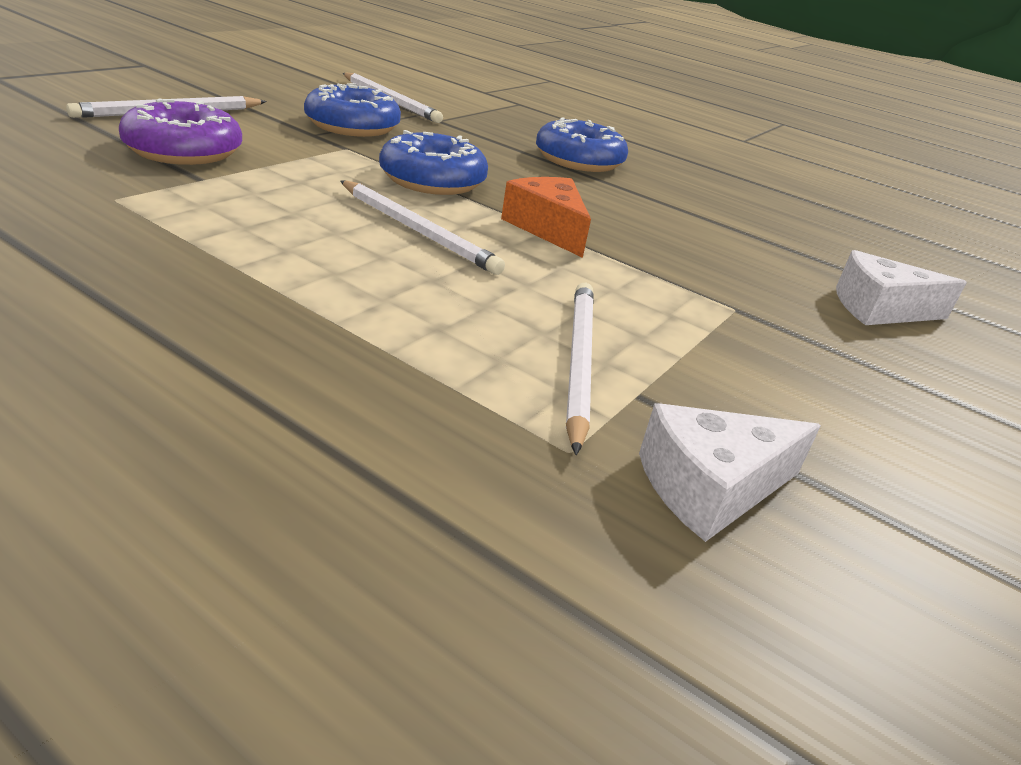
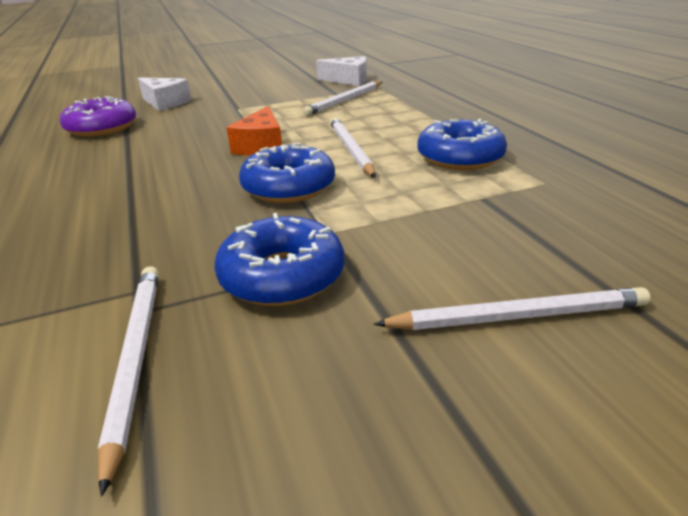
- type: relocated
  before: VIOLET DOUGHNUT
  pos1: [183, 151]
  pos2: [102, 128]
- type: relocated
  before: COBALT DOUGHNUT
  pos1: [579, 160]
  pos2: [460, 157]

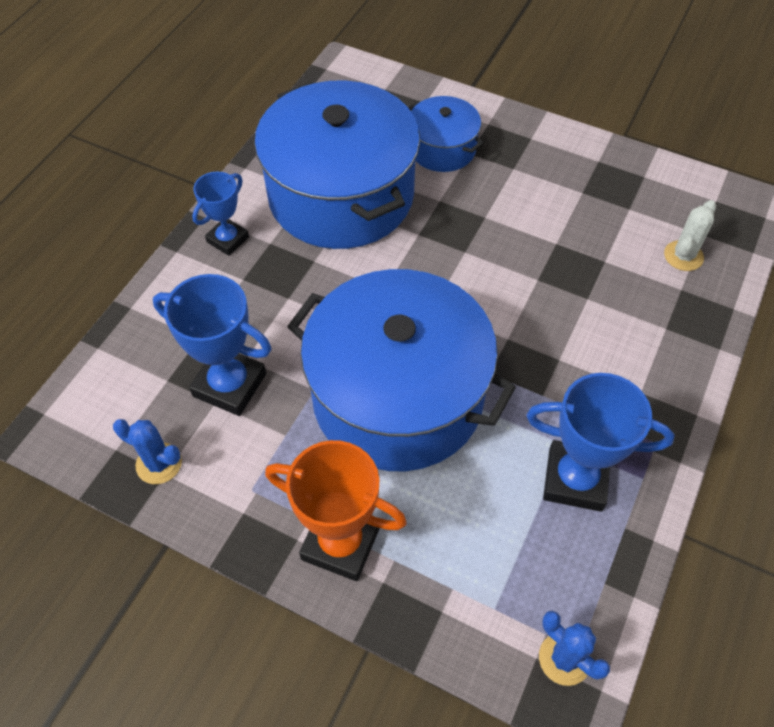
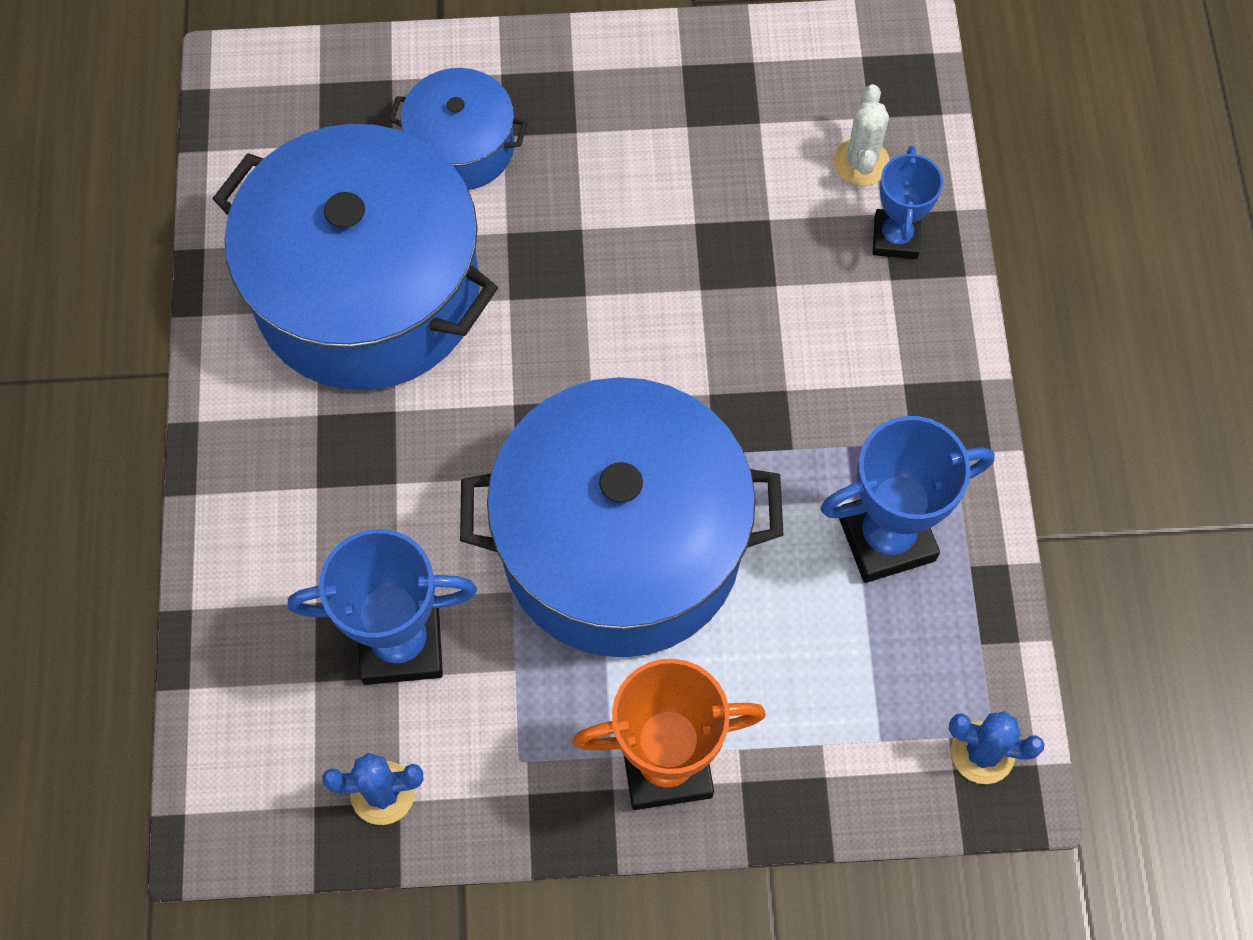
- type: relocated
  before: COBALT PRIZE CUP
  pos1: [227, 239]
  pos2: [895, 238]

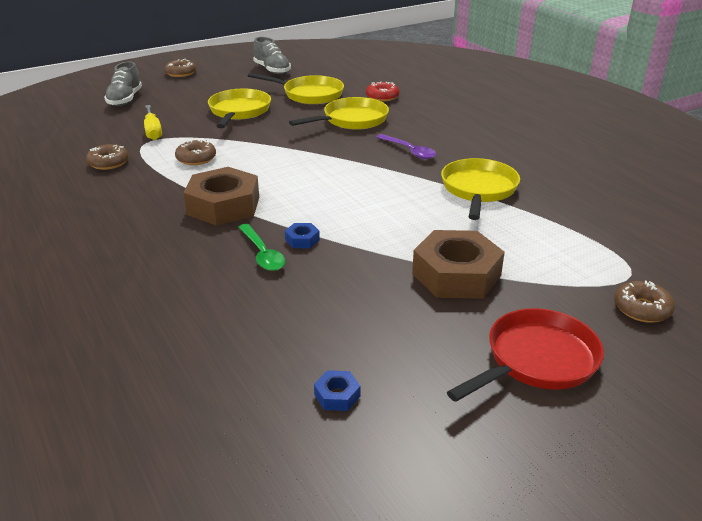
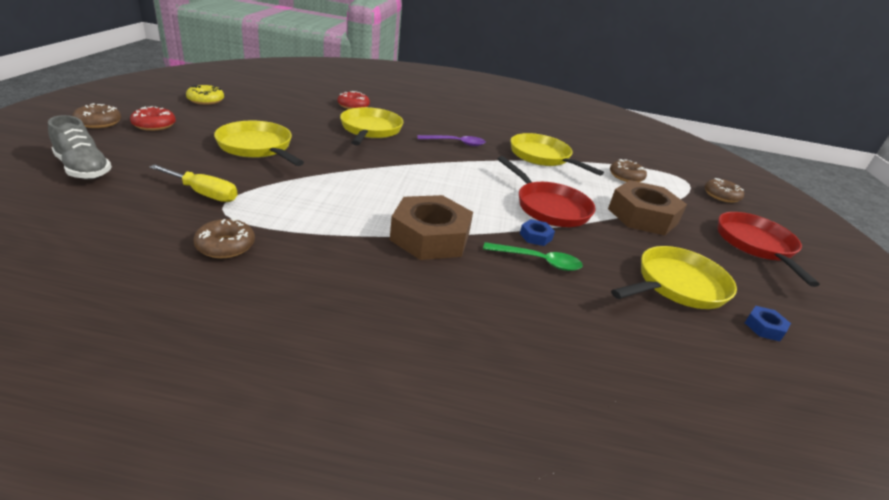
- type: relocated
  before: BROWN DOUGHNUT
  pos1: [196, 158]
  pos2: [626, 176]
- type: relocated
  before: BRIGHT YELLOW SKILLET
  pos1: [309, 94]
  pos2: [677, 285]
- type: exchanged
  before: GRAY SNEAKER
  after: BRIGHT YELLOW DOUGHNUT
  pos1: [272, 70]
  pos2: [206, 100]
- type: appeared
  after: SCARLET DOUGHNUT
  pos2: [154, 125]
- type: appeared
  after: SCARLET SKILLET
  pos2: [549, 207]

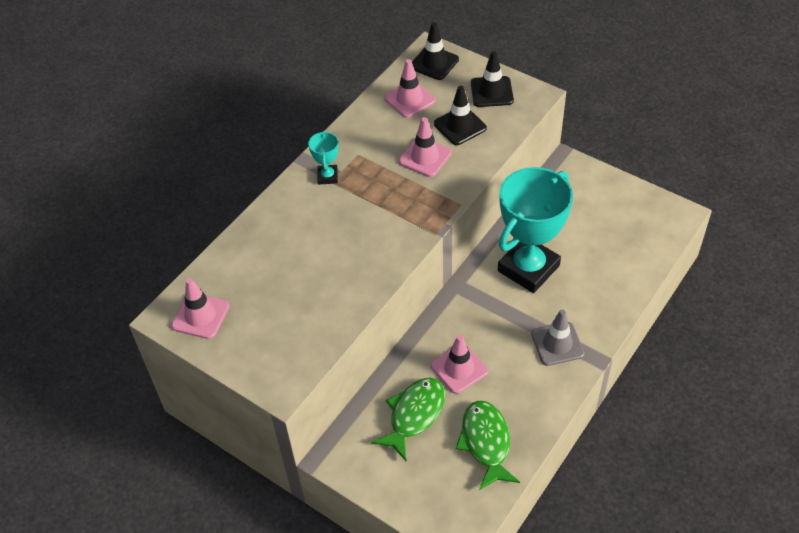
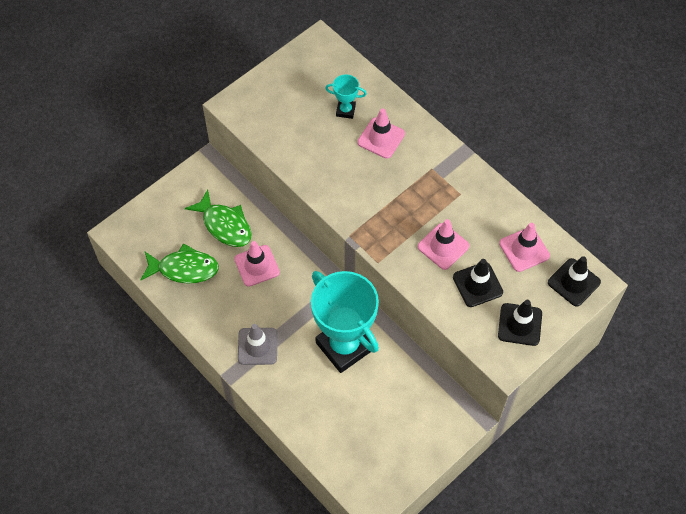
- type: relocated
  before: ROSE-PINK SAFETY CONE
  pos1: [200, 316]
  pos2: [381, 138]
- type: relocated
  before: AQUA PRIZE CUP
  pos1: [327, 177]
  pos2: [345, 110]

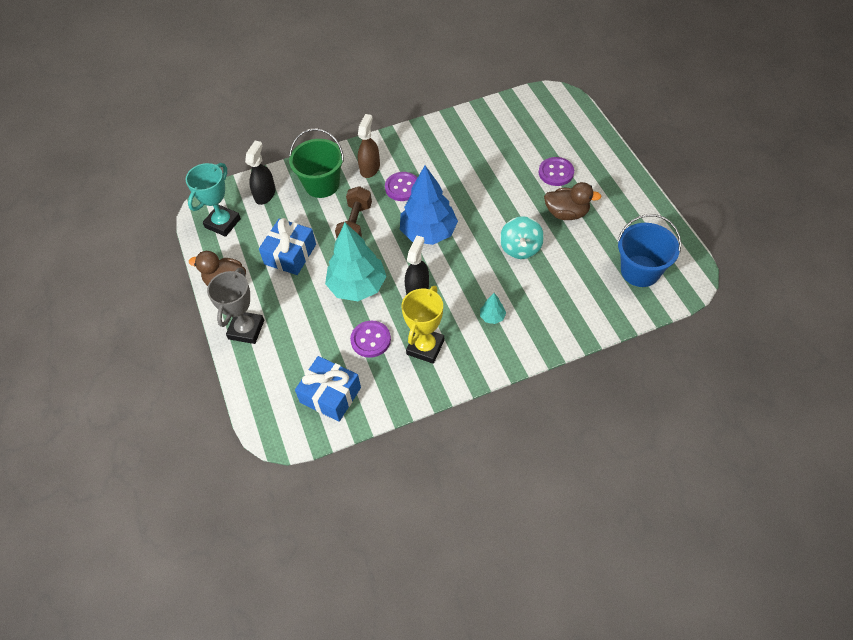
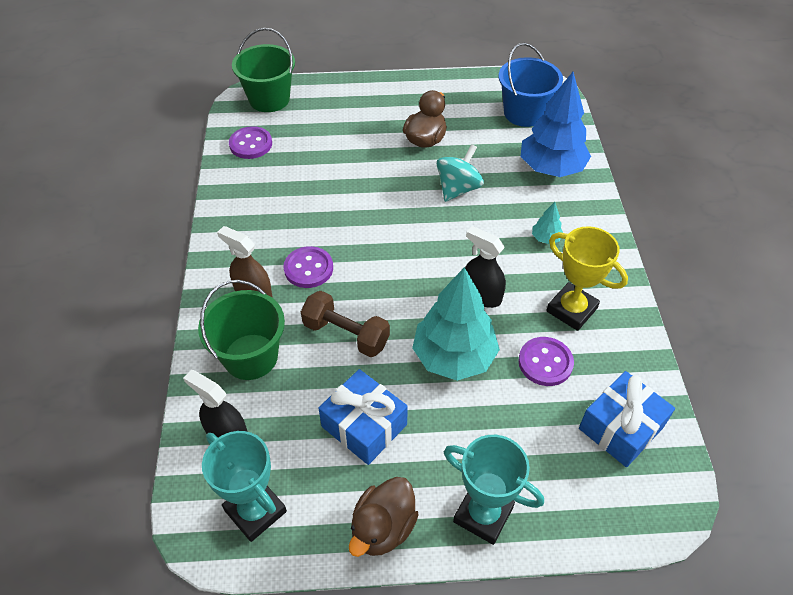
- type: colour
  before: GRAY PRIZE CUP
  after: AQUA PRIZE CUP
  pos1: [246, 329]
  pos2: [483, 514]
- type: relocated
  before: COBALT TREE
  pos1: [428, 232]
  pos2: [551, 168]
- type: spun
  before: AQUA SPINNING TOP
  pos1: [520, 248]
  pos2: [458, 189]
  turn: -75
- type: relocated
  before: VIOLET BUTTON
  pos1: [556, 172]
  pos2: [251, 144]
- type: appeared
  after: LEAF-GREEN BUCKET
  pos2: [269, 99]

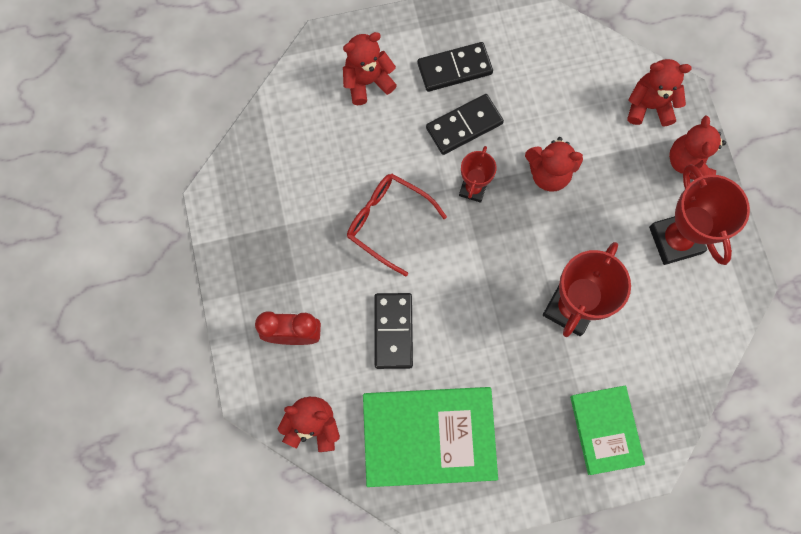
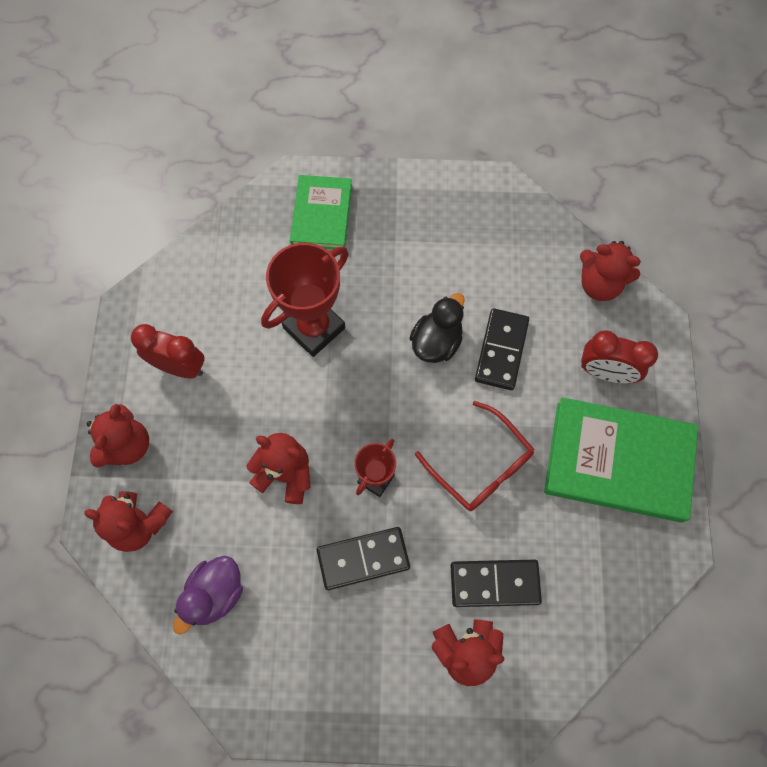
- type: relocated
  before: LEAF-GREEN HARDCOVER
  pos1: [429, 436]
  pos2: [618, 461]
- type: relocated
  before: BLACK DOMINO PIECE
  pos1: [454, 68]
  pos2: [494, 583]
- type: exchanged
  before: SCARLET PRIZE CUP
  after: SCARLET CLOCK
  pos1: [675, 240]
  pos2: [180, 367]
- type: appeared
  after: VIOLET DUCK
  pos2: [215, 594]
- type: appeared
  after: BLACK DUCK
  pos2: [436, 342]

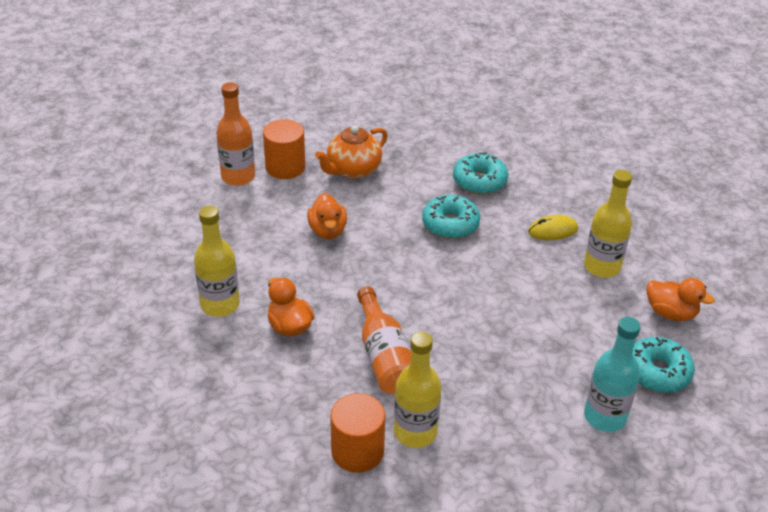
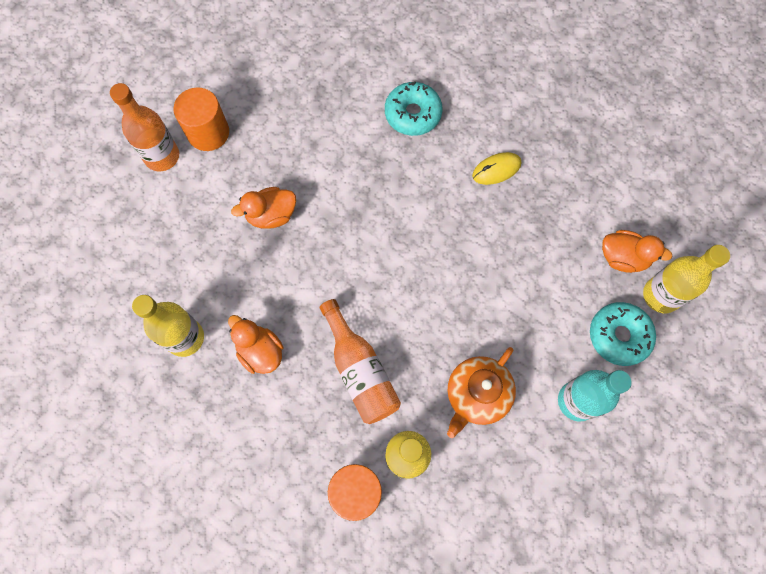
- type: spun
  before: ORANGE-COLOURED DUCK
  pos1: [328, 231]
  pos2: [271, 215]
  turn: 90
- type: relocated
  before: ORANGE-COLOURED CHINA TEAPOT
  pos1: [353, 170]
  pos2: [476, 395]
- type: missing
  before: AQUA DOUGHNUT
  pos1: [450, 224]
- type: relocated
  before: BRIGHT YELLOW FLASK
  pos1: [602, 267]
  pos2: [661, 295]

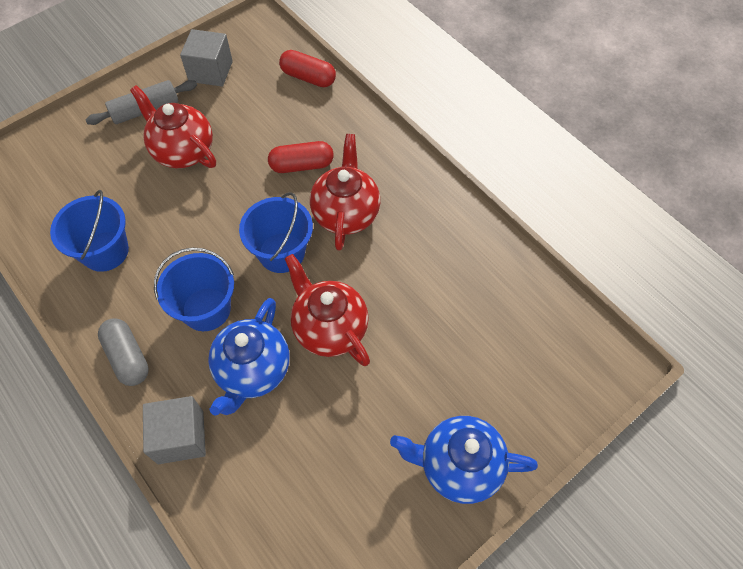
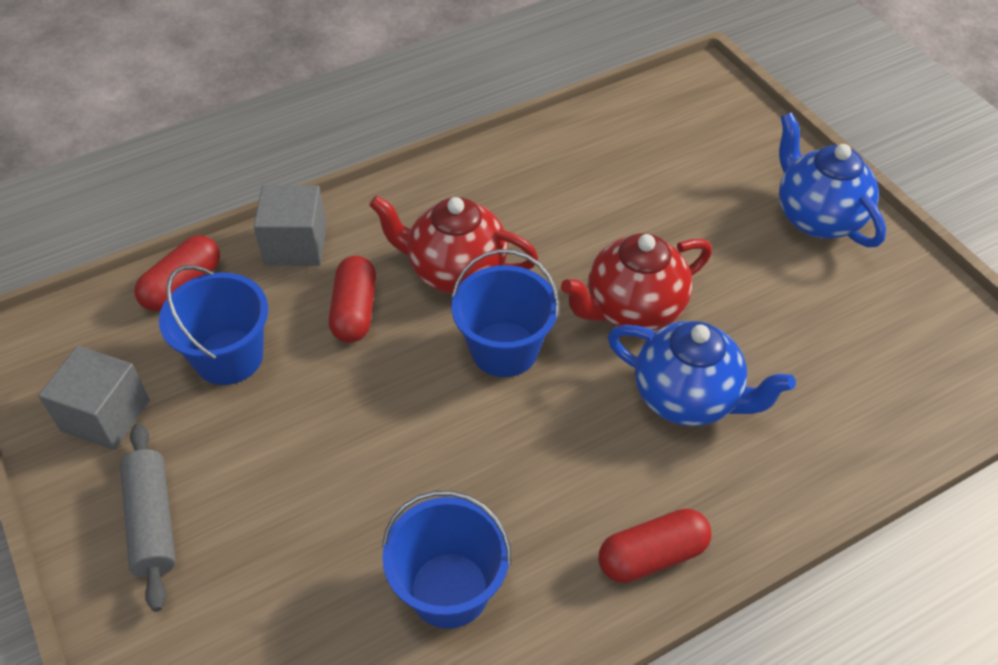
- type: colour
  before: GRAY PILL SHAPE
  after: SCARLET PILL SHAPE
  pos1: [128, 357]
  pos2: [652, 555]
- type: missing
  before: SCARLET CHINA TEAPOT
  pos1: [183, 151]
- type: relocated
  before: GRAY BLOCK
  pos1: [180, 437]
  pos2: [295, 245]
- type: relocated
  before: COBALT BUCKET
  pos1: [206, 309]
  pos2: [229, 357]
- type: spun
  before: COBALT CHINA TEAPOT
  pos1: [458, 466]
  pos2: [817, 217]
  turn: 135

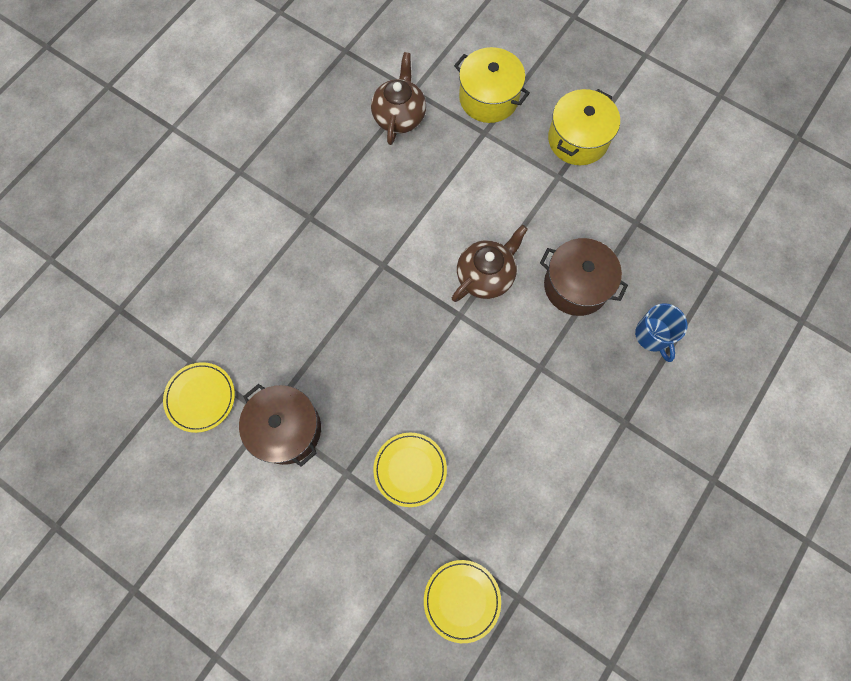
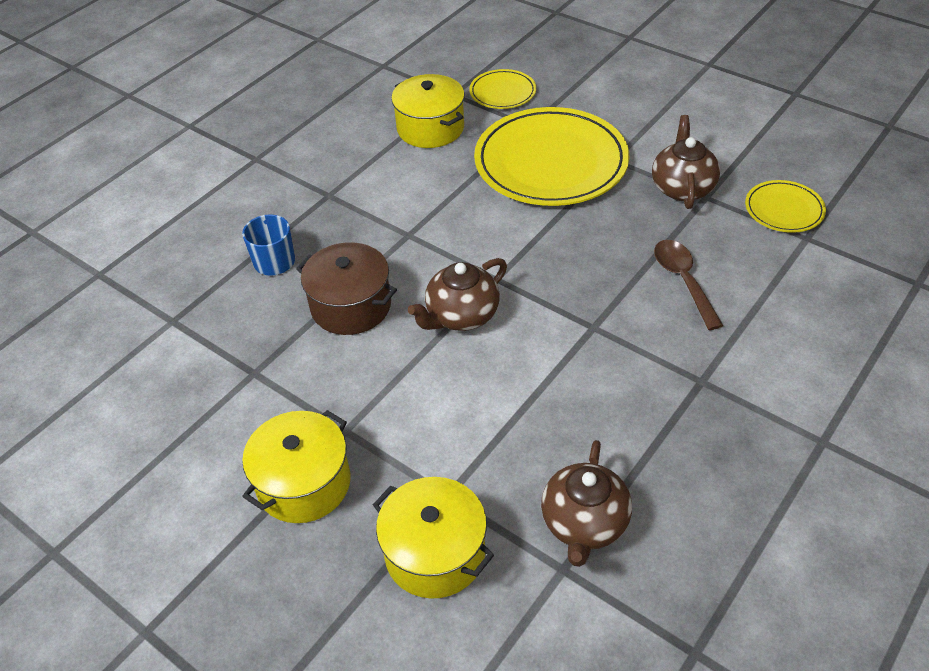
- type: exchanged
  before: BROWN COOKING POT
  after: BROWN CHINA TEAPOT
  pos1: [286, 429]
  pos2: [682, 188]
- type: size
  before: BRIGHT YELLOW FLAT DISH
  pos1: [410, 469]
  pos2: [551, 162]
  scale: 2.11
- type: appeared
  after: BRIGHT YELLOW COOKING POT
  pos2: [430, 128]
- type: appeared
  after: BROWN TABLESPOON
  pos2: [683, 281]

